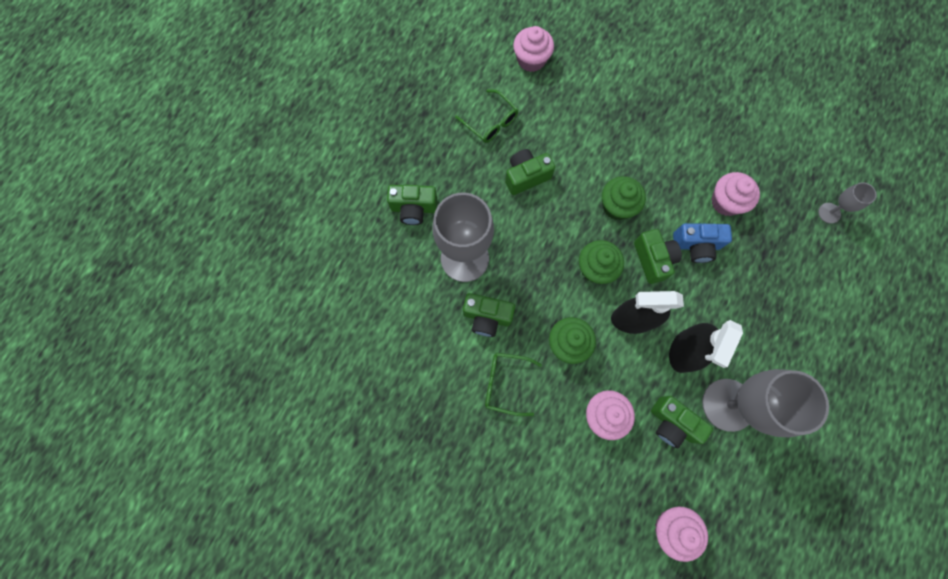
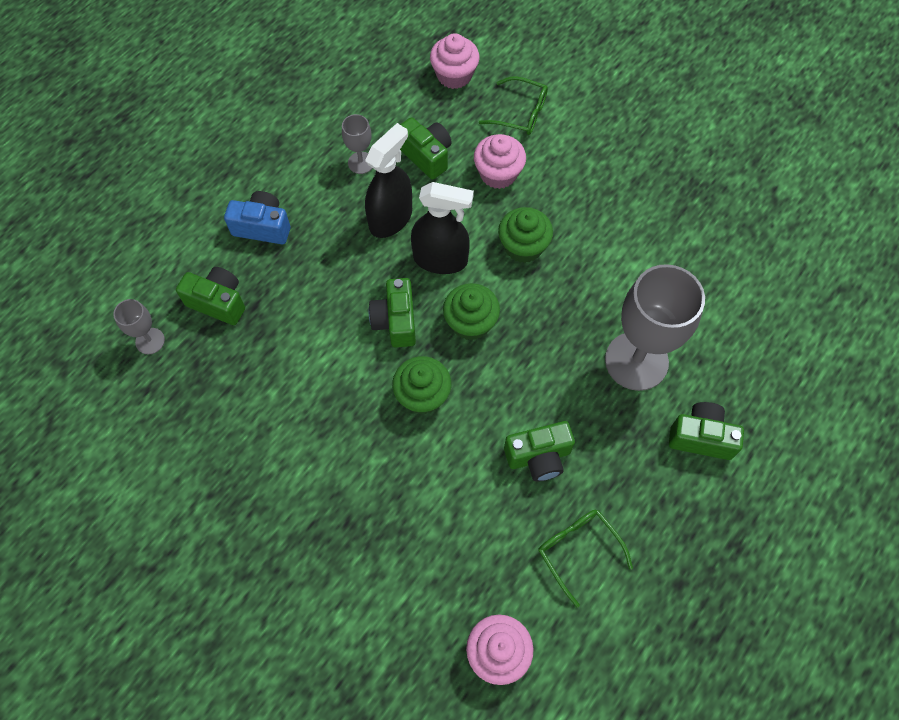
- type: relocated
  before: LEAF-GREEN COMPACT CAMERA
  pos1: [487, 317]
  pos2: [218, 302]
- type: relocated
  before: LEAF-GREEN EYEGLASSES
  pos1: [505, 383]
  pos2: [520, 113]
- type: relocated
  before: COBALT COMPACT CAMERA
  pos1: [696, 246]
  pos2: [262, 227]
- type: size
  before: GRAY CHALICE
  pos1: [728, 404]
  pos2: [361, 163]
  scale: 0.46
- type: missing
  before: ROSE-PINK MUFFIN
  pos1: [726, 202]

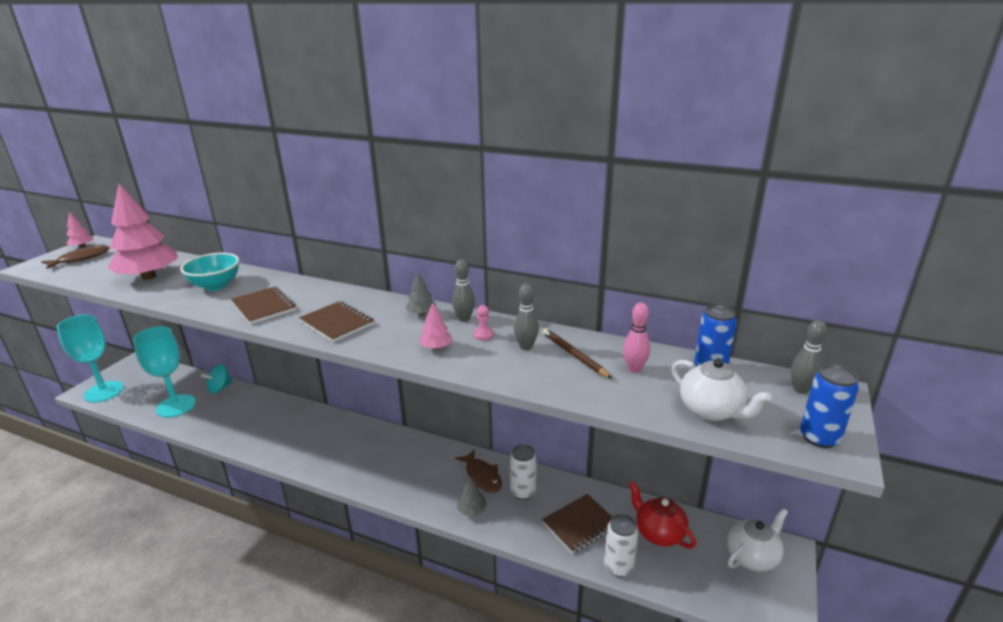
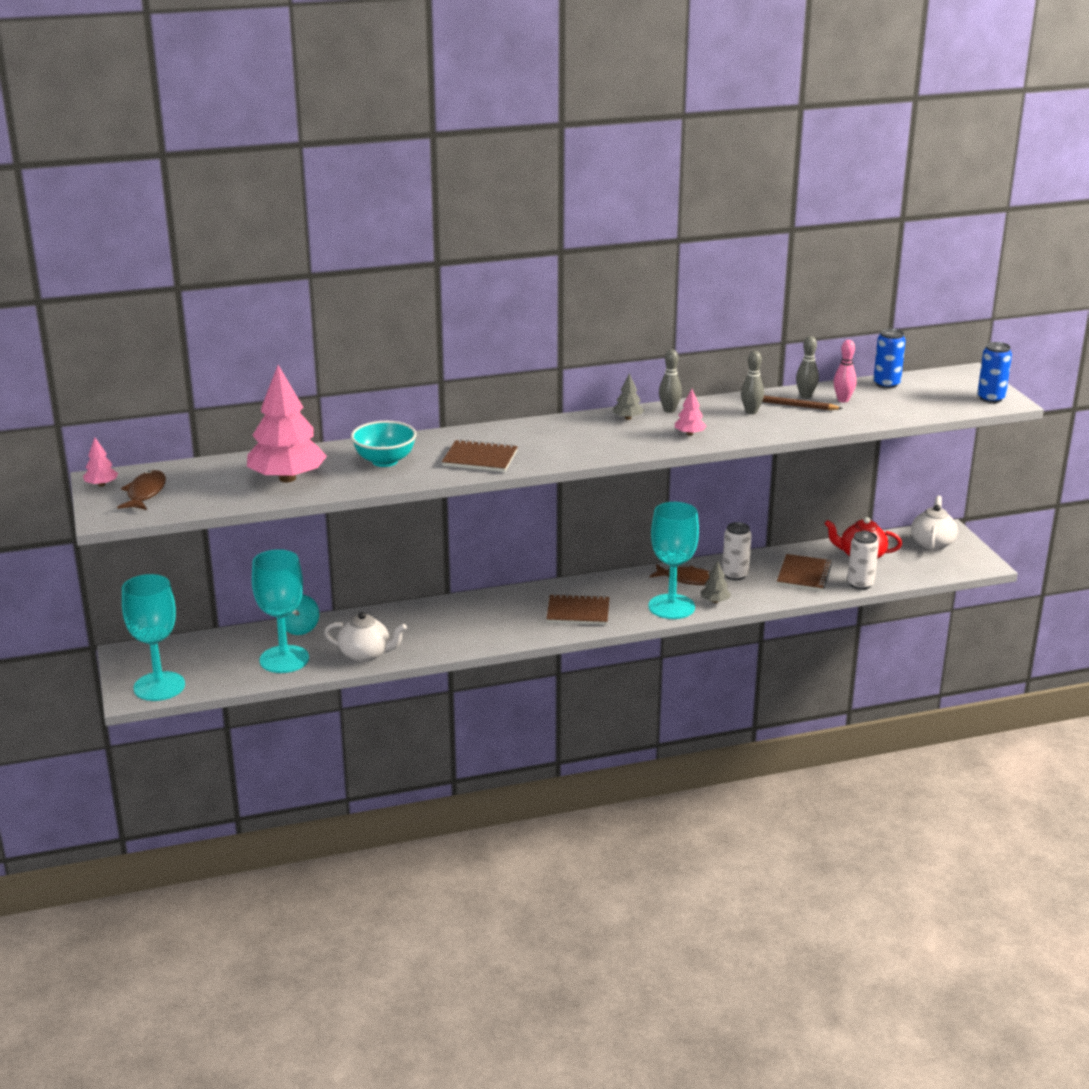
- type: relocated
  before: BROWN NOTEPAD
  pos1: [337, 323]
  pos2: [578, 612]
- type: missing
  before: ROSE-PINK PAWN
  pos1: [483, 335]
- type: relocated
  before: SNOW-WHITE CHINA TEAPOT
  pos1: [711, 410]
  pos2: [365, 654]
- type: relocated
  before: GRAY SKITTLE
  pos1: [801, 389]
  pos2: [805, 396]
- type: appeared
  after: AQUA CHALICE
  pos2: [671, 607]

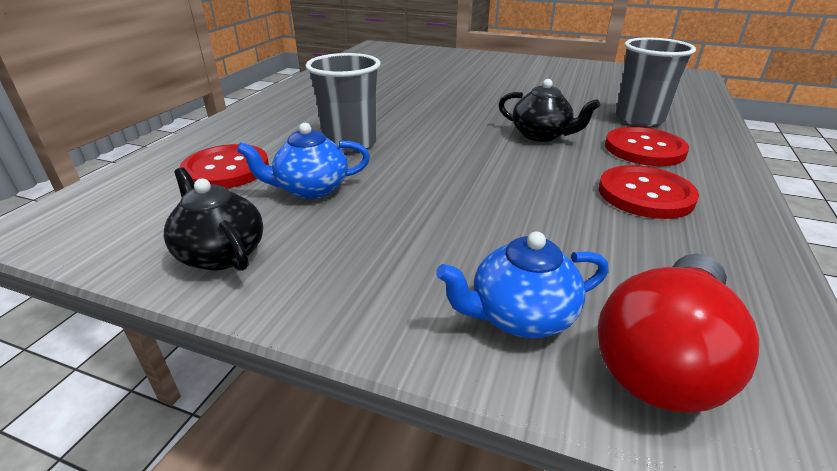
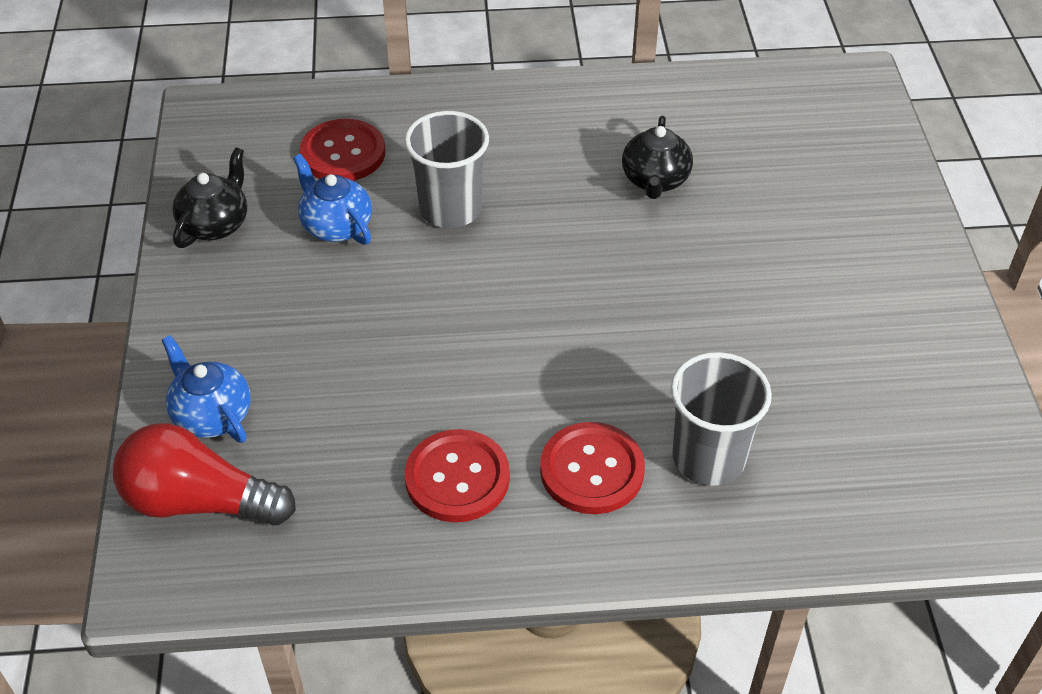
- type: relocated
  before: BLACK CHINA TEAPOT
  pos1: [541, 135]
  pos2: [655, 180]

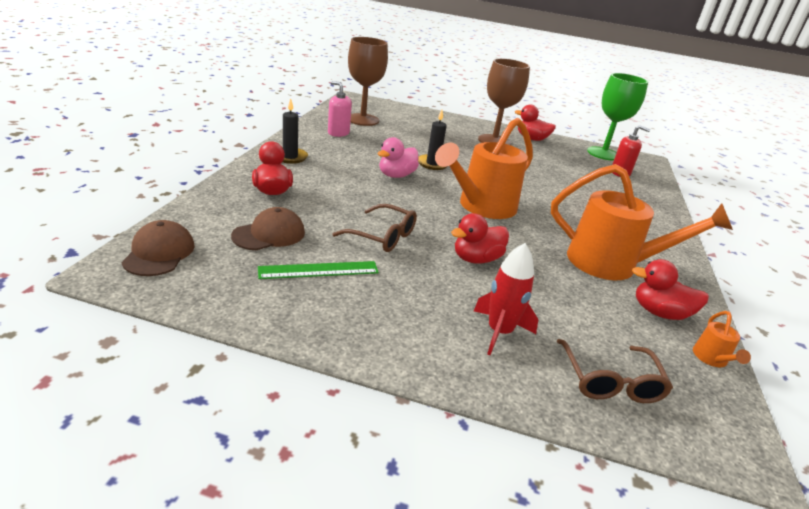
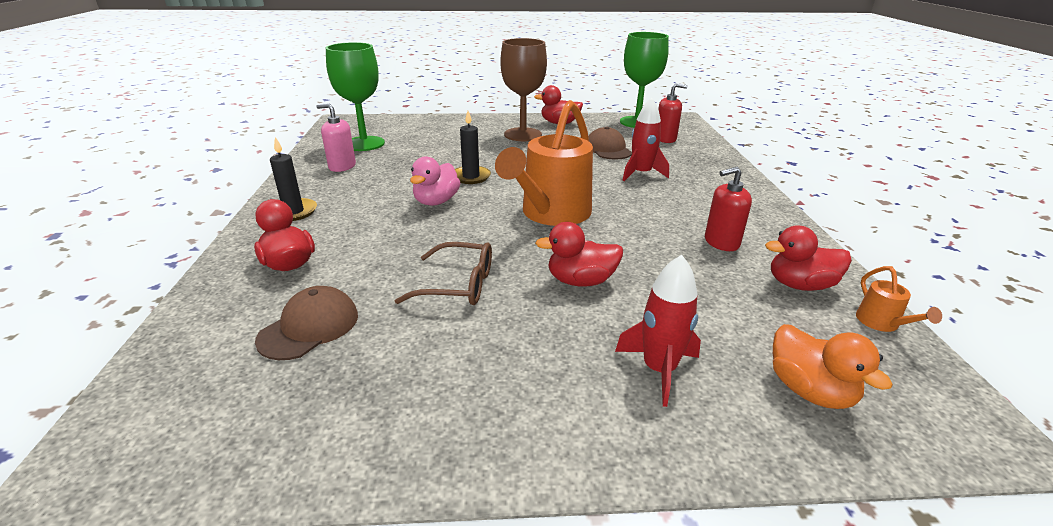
- type: relocated
  before: BROWN PEAKED CAP
  pos1: [159, 253]
  pos2: [608, 149]
- type: missing
  before: LEAF-GREEN STRAIGHTEDGE
  pos1: [319, 270]
- type: colour
  before: BROWN CHALICE
  after: LEAF-GREEN CHALICE
  pos1: [362, 120]
  pos2: [364, 144]
- type: spun
  before: SCARLET DUCK
  pos1: [476, 259]
  pos2: [580, 281]
  turn: 45
- type: exchanged
  before: ORANGE-COLOURED WATERING CAN
  after: SCARLET SOAP PUMP
  pos1: [613, 264]
  pos2: [721, 242]
- type: exchanged
  before: BROWN EYEGLASSES
  after: ORANGE-COLOURED DUCK
  pos1: [610, 381]
  pos2: [809, 390]
- type: appeared
  after: SCARLET SPACESHIP
  pos2: [641, 174]

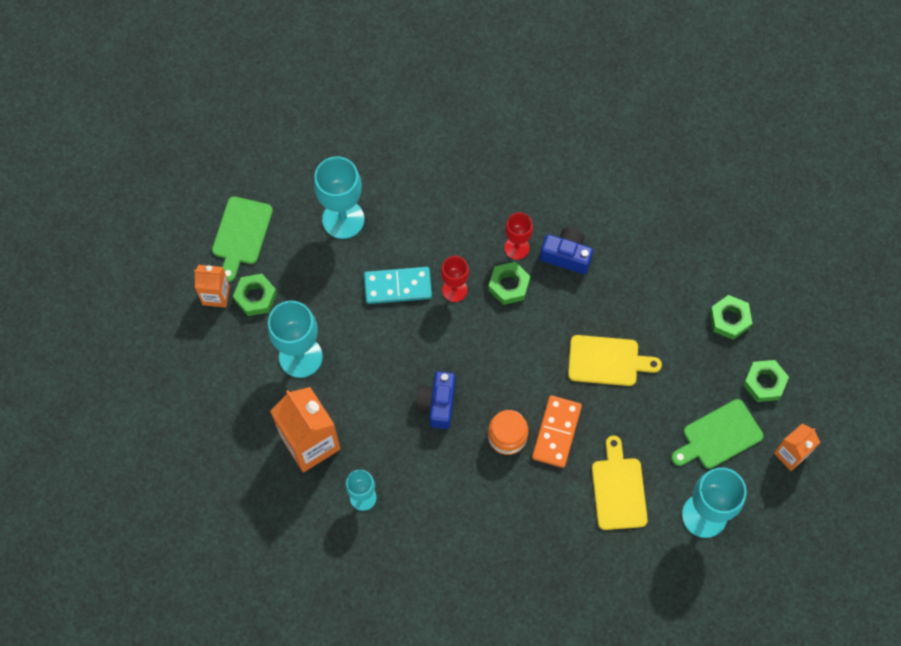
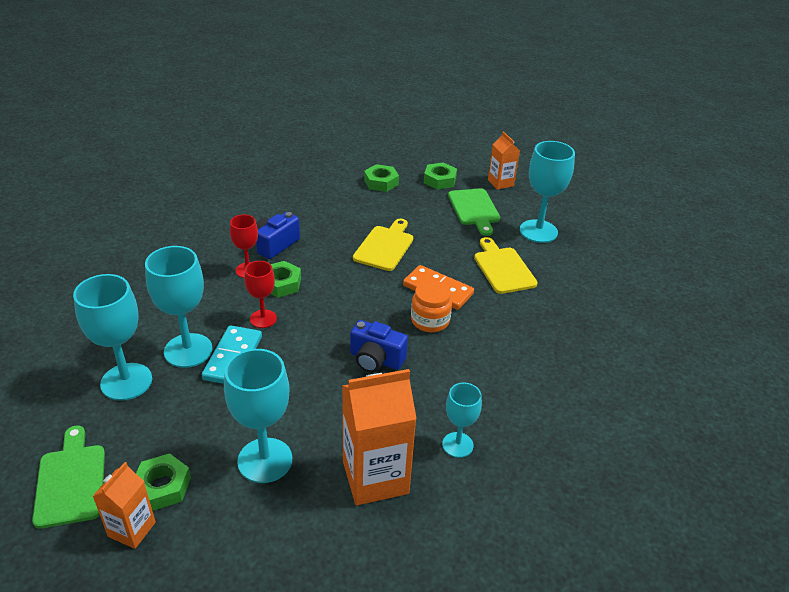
- type: spun
  before: LEAF-GREEN BREAD BOARD
  pos1: [241, 234]
  pos2: [71, 481]
  turn: -135
- type: spun
  before: BRIGHT YELLOW BREAD BOARD
  pos1: [618, 489]
  pos2: [503, 268]
  turn: 60
- type: appeared
  after: AQUA CHALICE
  pos2: [188, 350]

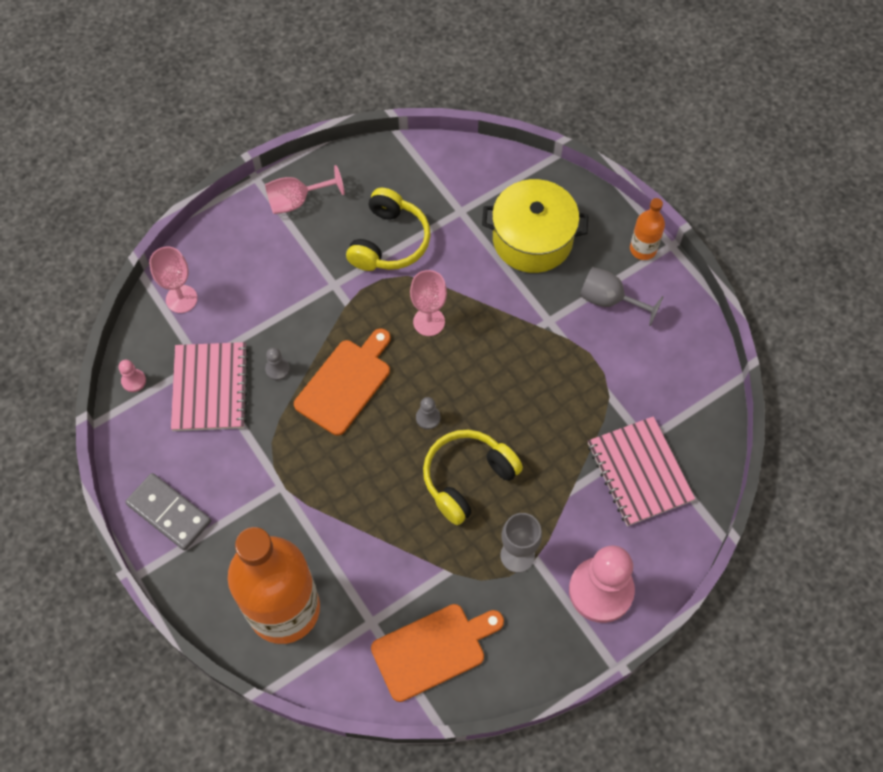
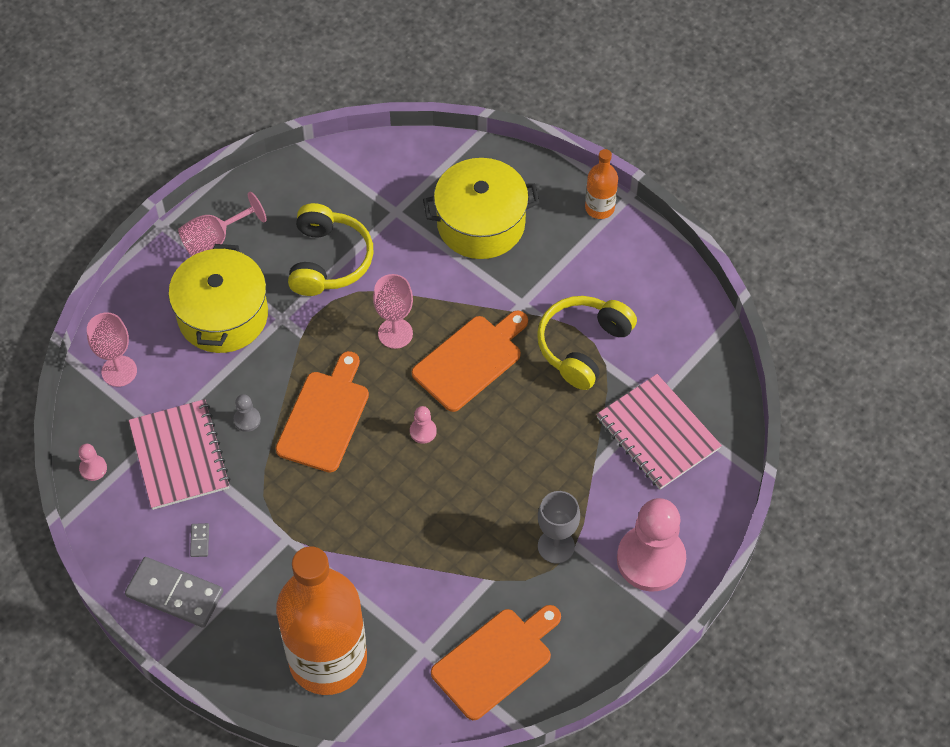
- type: colour
  before: GRAY PAWN
  after: ROSE-PINK PAWN
  pos1: [428, 418]
  pos2: [423, 431]
- type: relocated
  before: BRIGHT YELLOW OVER-EAR HEADPHONES
  pos1: [467, 478]
  pos2: [583, 346]
- type: missing
  before: GRAY CHALICE
  pos1: [609, 300]
- type: appeared
  after: BRIGHT YELLOW COOKING POT
  pos2: [223, 315]
- type: appeared
  after: GRAY DOMINO PIECE
  pos2: [200, 541]
- type: appeared
  after: ORANGE-COLOURED BREAD BOARD
  pos2: [470, 360]

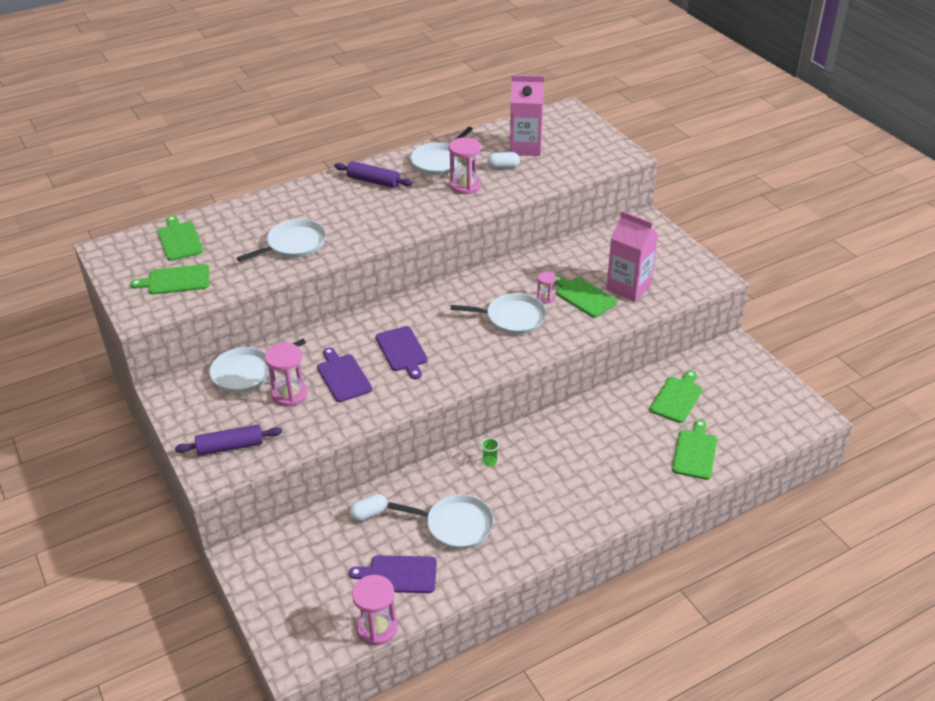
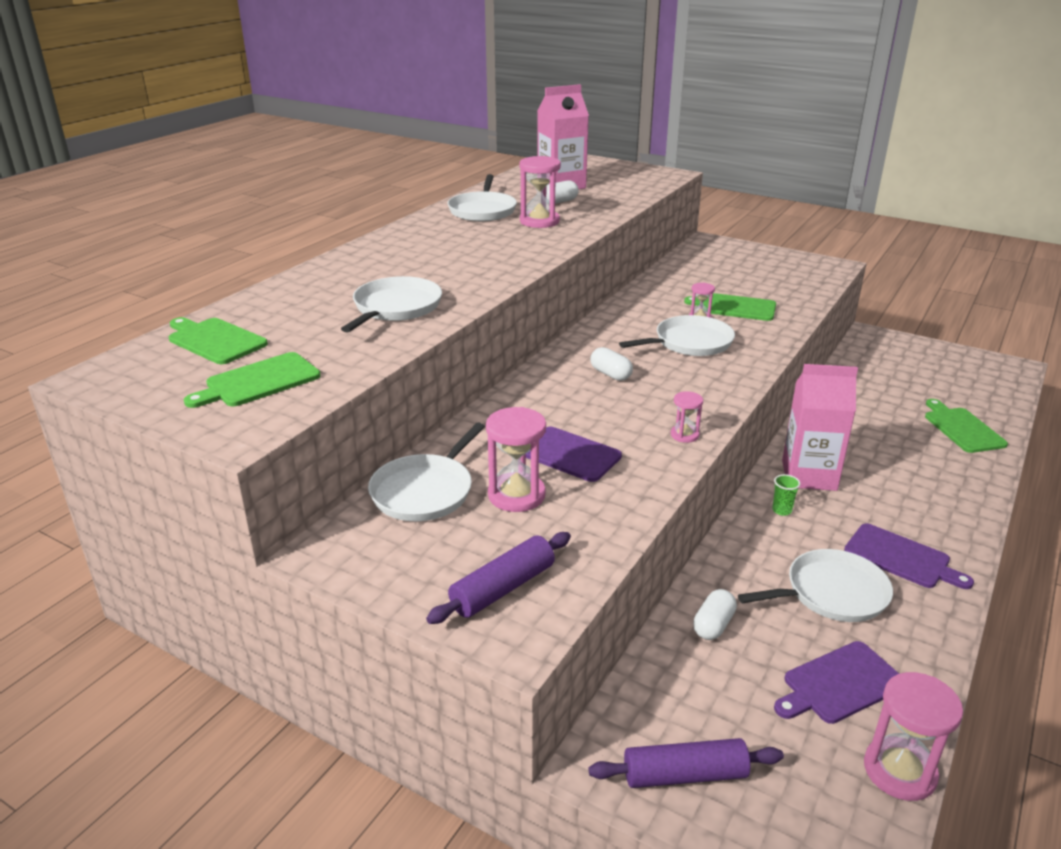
- type: relocated
  before: VIOLET PASTRY ROLLER
  pos1: [373, 181]
  pos2: [684, 775]
- type: relocated
  before: VIOLET BREAD BOARD
  pos1: [402, 351]
  pos2: [901, 558]
- type: relocated
  before: ROSE-PINK JUICE CARTON
  pos1: [628, 287]
  pos2: [809, 475]
- type: missing
  before: LEAF-GREEN BREAD BOARD
  pos1: [677, 398]
- type: appeared
  after: SNOW-WHITE PILL SHAPE
  pos2: [610, 374]
- type: appeared
  after: ROSE-PINK SANDGLASS
  pos2: [684, 435]

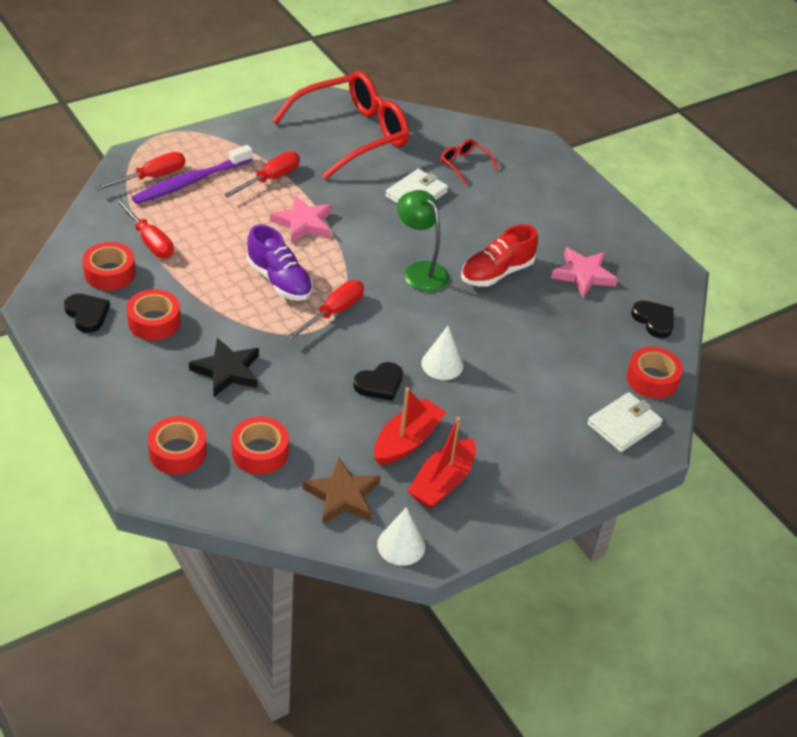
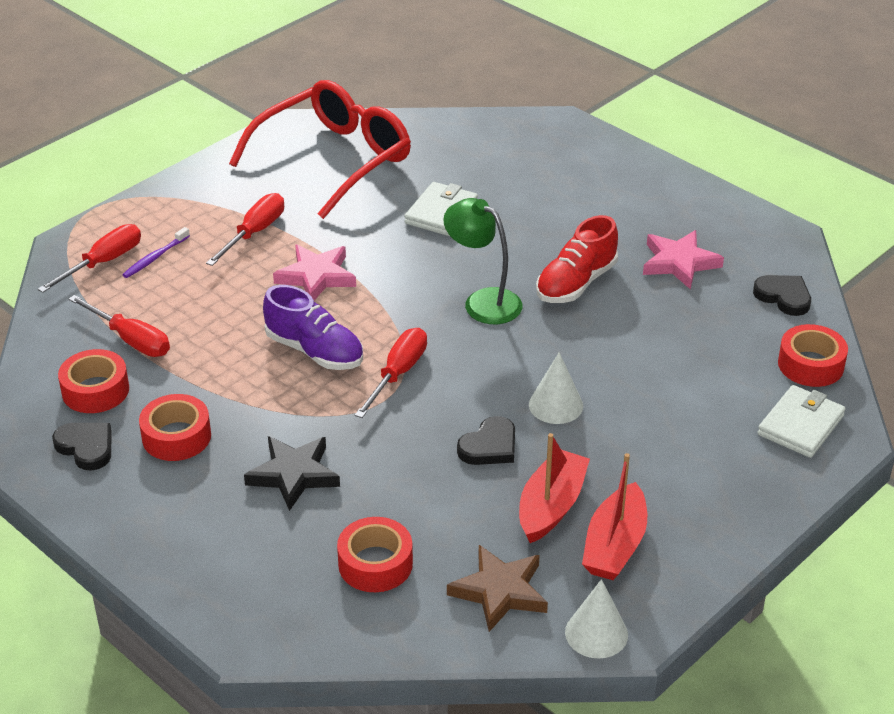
- type: size
  before: VIOLET TOOTH BRUSH
  pos1: [191, 182]
  pos2: [155, 257]
  scale: 0.5
- type: missing
  before: SCARLET ROLL OF TAPE
  pos1: [178, 452]
- type: missing
  before: SCARLET EYEGLASSES
  pos1: [464, 164]

